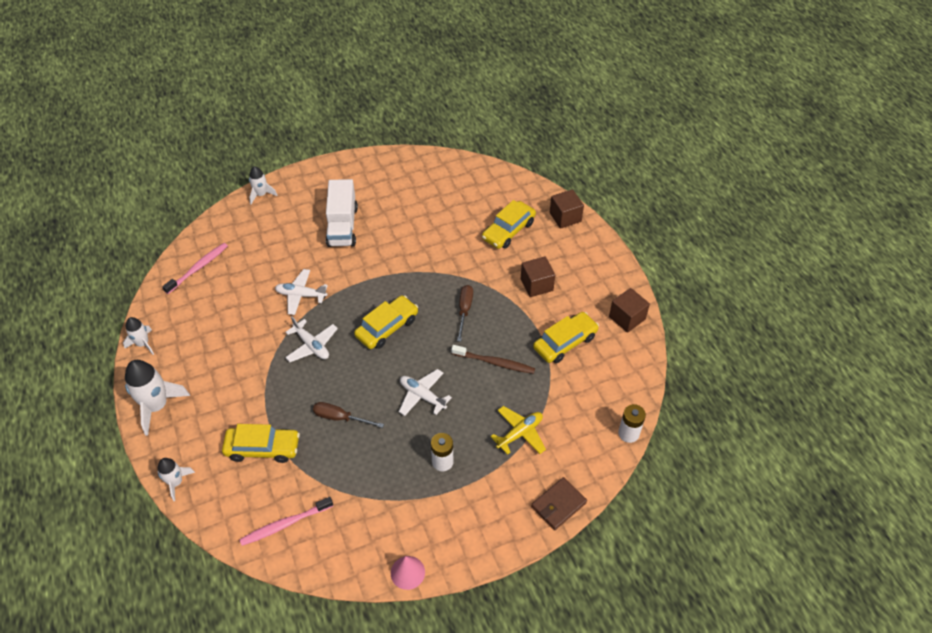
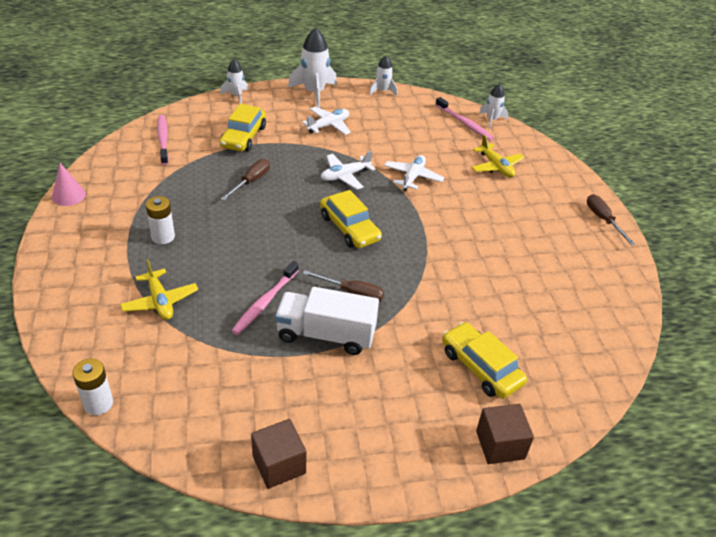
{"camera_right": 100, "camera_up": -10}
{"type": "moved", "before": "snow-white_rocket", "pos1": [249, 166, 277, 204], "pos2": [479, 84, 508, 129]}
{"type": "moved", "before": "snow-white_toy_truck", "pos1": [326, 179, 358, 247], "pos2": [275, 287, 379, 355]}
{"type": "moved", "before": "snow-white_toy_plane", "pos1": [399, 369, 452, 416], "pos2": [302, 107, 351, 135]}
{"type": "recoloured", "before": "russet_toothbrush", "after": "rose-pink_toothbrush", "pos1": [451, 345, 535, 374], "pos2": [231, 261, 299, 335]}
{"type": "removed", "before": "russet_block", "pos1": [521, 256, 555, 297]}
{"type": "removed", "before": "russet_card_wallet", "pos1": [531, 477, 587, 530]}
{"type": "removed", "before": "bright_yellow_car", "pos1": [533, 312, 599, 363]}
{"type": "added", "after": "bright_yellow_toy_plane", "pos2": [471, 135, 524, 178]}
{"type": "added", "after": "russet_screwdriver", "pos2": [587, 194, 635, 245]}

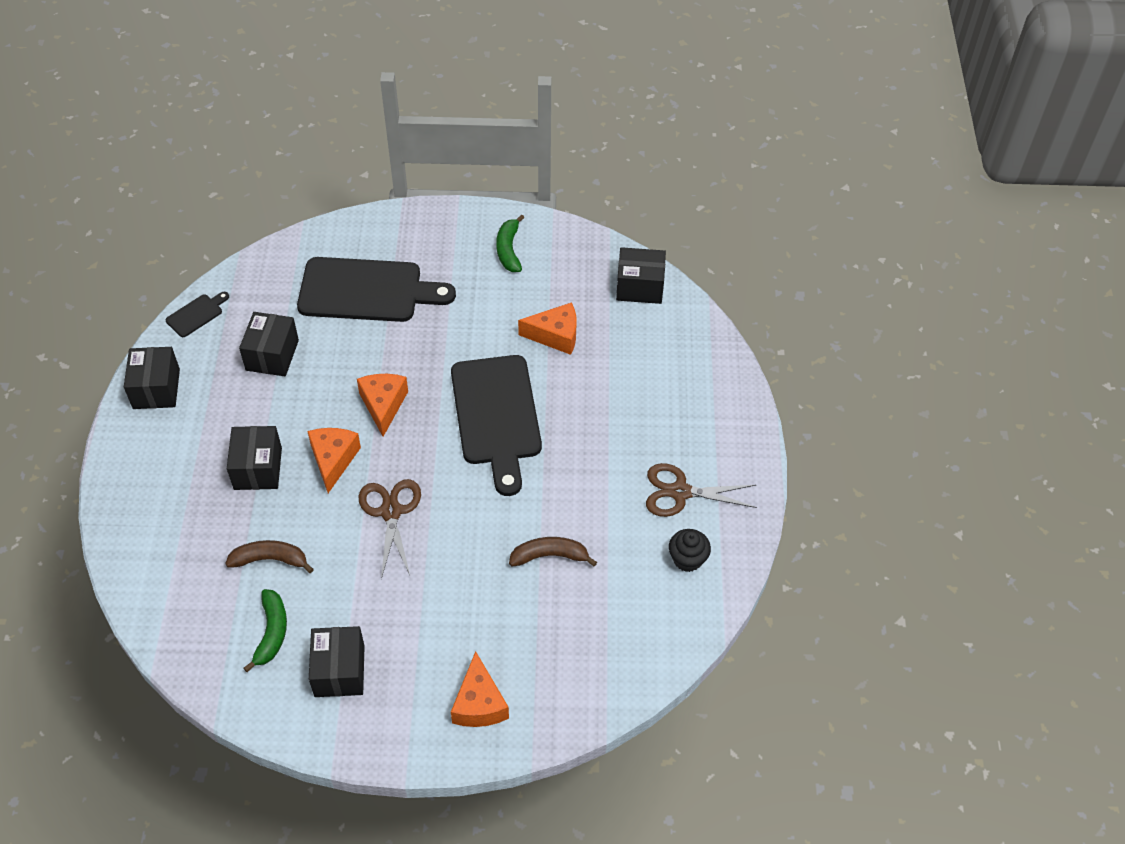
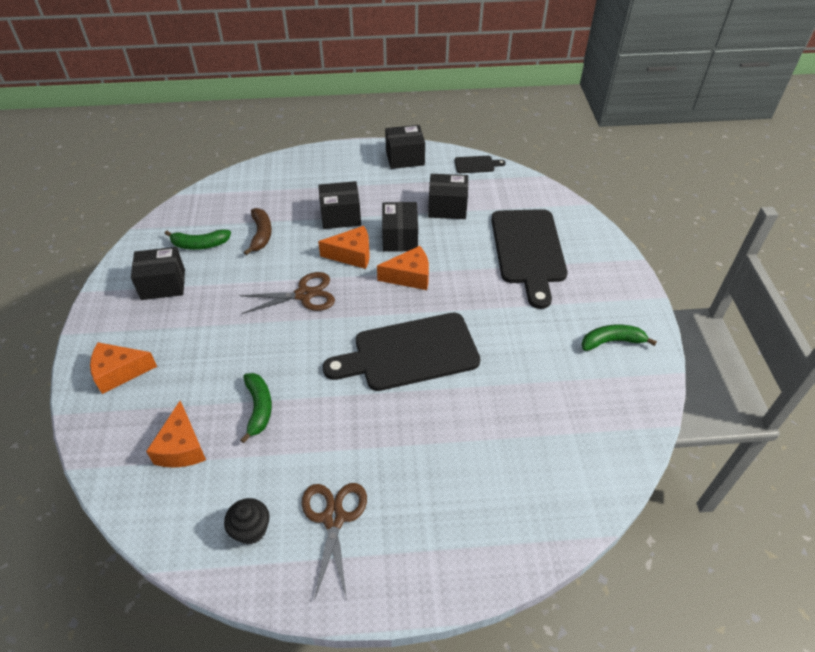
{"camera_right": 85, "camera_up": -5}
{"type": "turned", "before": "black_chopping_board", "pos1": [166, 292, 229, 337], "pos2": [454, 156, 506, 173], "turn": -45}
{"type": "recoloured", "before": "russet_banana", "after": "green_banana", "pos1": [509, 537, 597, 566], "pos2": [240, 373, 272, 443]}
{"type": "moved", "before": "orange-coloured_cheese", "pos1": [518, 302, 576, 355], "pos2": [146, 401, 206, 468]}
{"type": "moved", "before": "black_package", "pos1": [616, 247, 666, 304], "pos2": [382, 202, 418, 252]}

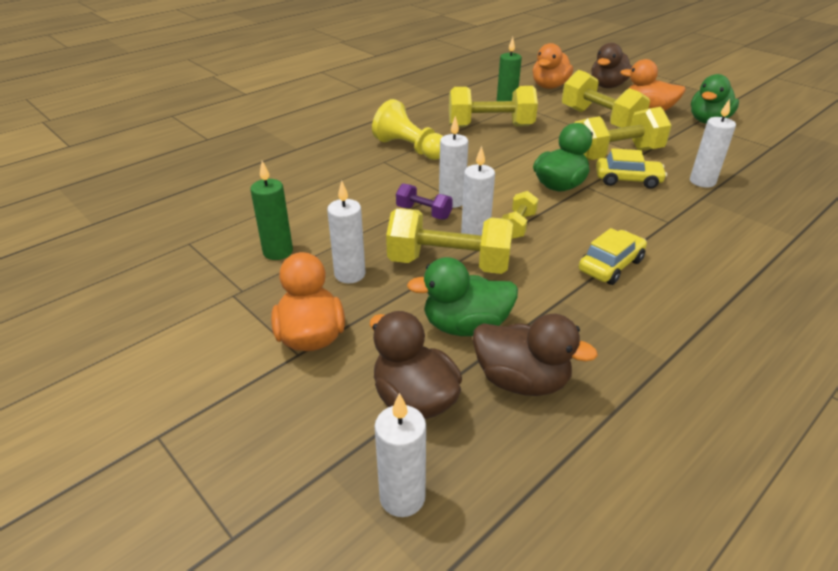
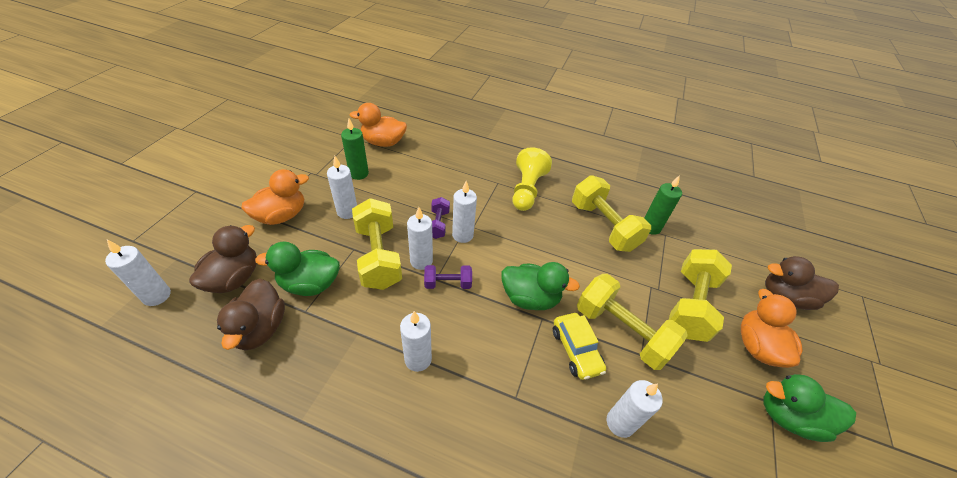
{"camera_right": 60, "camera_up": 10}
{"type": "turned", "before": "green_duck", "pos1": [407, 257, 518, 336], "pos2": [255, 241, 340, 296], "turn": -60}
{"type": "recoloured", "before": "bright_yellow_dumbbell", "after": "purple_dumbbell", "pos1": [502, 191, 538, 239], "pos2": [424, 265, 472, 289]}
{"type": "moved", "before": "orange-coloured_duck", "pos1": [533, 43, 573, 89], "pos2": [350, 103, 407, 147]}
{"type": "replaced", "before": "bright_yellow_car", "after": "snow-white_wax_candle", "pos1": [579, 228, 647, 285], "pos2": [400, 311, 432, 372]}

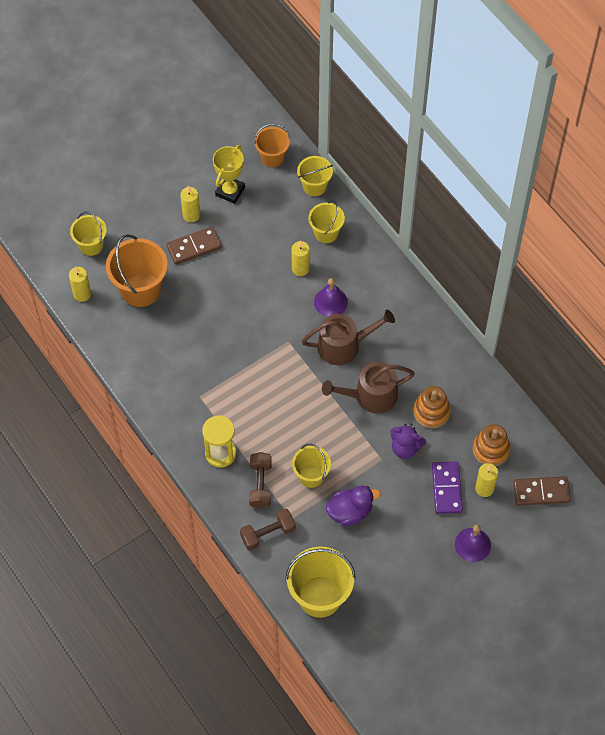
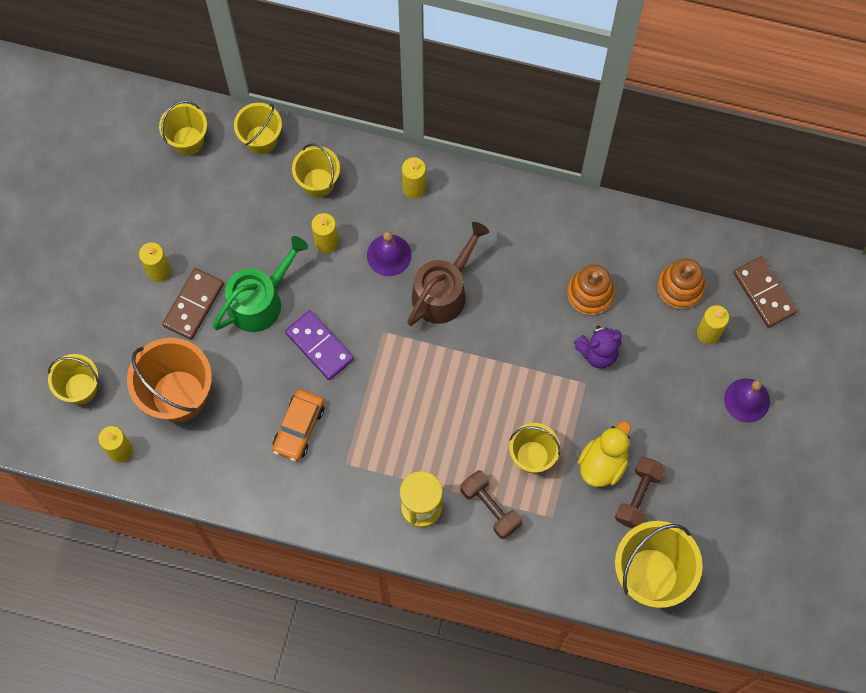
{"camera_right": -40, "camera_up": 10}
{"type": "removed", "before": "bright_yellow_trophy", "pos1": [213, 145, 245, 204]}
{"type": "moved", "before": "russet_dumbbell", "pos1": [240, 509, 296, 551], "pos2": [615, 457, 666, 528]}
{"type": "recoloured", "before": "orange-coloured_sand_bucket", "after": "bright_yellow_sand_bucket", "pos1": [254, 124, 290, 167], "pos2": [159, 101, 207, 155]}
{"type": "removed", "before": "russet_watering_pot", "pos1": [322, 362, 415, 413]}
{"type": "recoloured", "before": "purple_duck", "after": "bright_yellow_duck", "pos1": [326, 486, 381, 526], "pos2": [578, 421, 631, 487]}
{"type": "moved", "before": "purple_domino_piece", "pos1": [432, 462, 463, 514], "pos2": [285, 310, 354, 380]}
{"type": "turned", "before": "russet_domino_piece", "pos1": [513, 476, 571, 506], "pos2": [733, 256, 797, 328], "turn": -75}
{"type": "added", "after": "green_watering_pot", "pos2": [213, 236, 308, 332]}
{"type": "added", "after": "orange-coloured_car", "pos2": [272, 389, 324, 461]}
{"type": "added", "after": "bright_yellow_wax_candle", "pos2": [402, 157, 426, 199]}

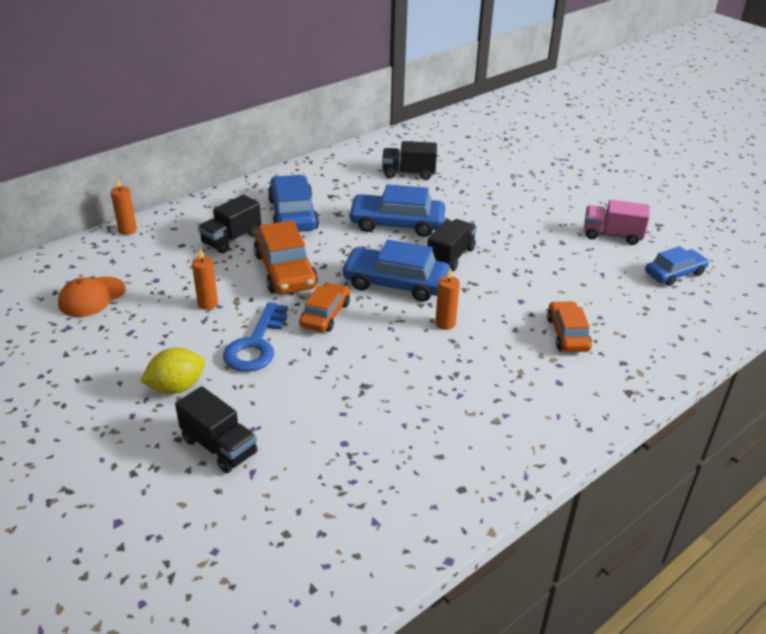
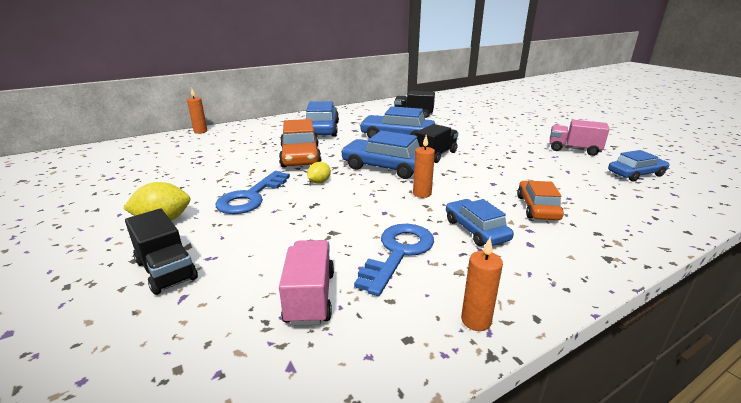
{"camera_right": 10, "camera_up": -10}
{"type": "removed", "before": "orange-coloured_baseball_cap", "pos1": [58, 277, 125, 317]}
{"type": "moved", "before": "orange-coloured_wax_candle", "pos1": [192, 248, 218, 310], "pos2": [461, 238, 503, 331]}
{"type": "removed", "before": "black_toy_truck", "pos1": [198, 195, 261, 253]}
{"type": "replaced", "before": "orange-coloured_car", "after": "bright_yellow_lemon", "pos1": [299, 282, 350, 332], "pos2": [307, 162, 331, 184]}
{"type": "added", "after": "rose-pink_toy_truck", "pos2": [279, 240, 334, 326]}
{"type": "added", "after": "cobalt_key", "pos2": [354, 224, 434, 296]}
{"type": "added", "after": "cobalt_car", "pos2": [446, 199, 514, 246]}

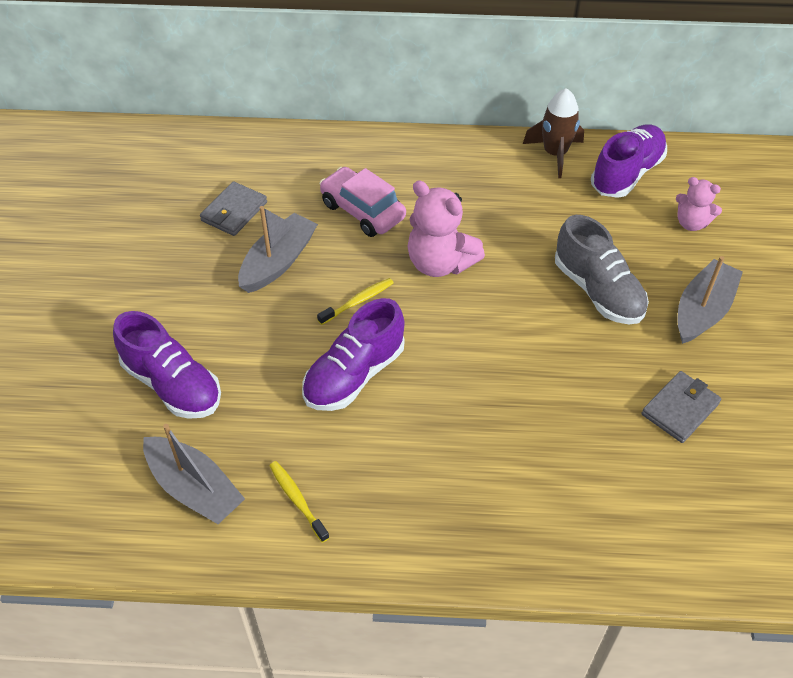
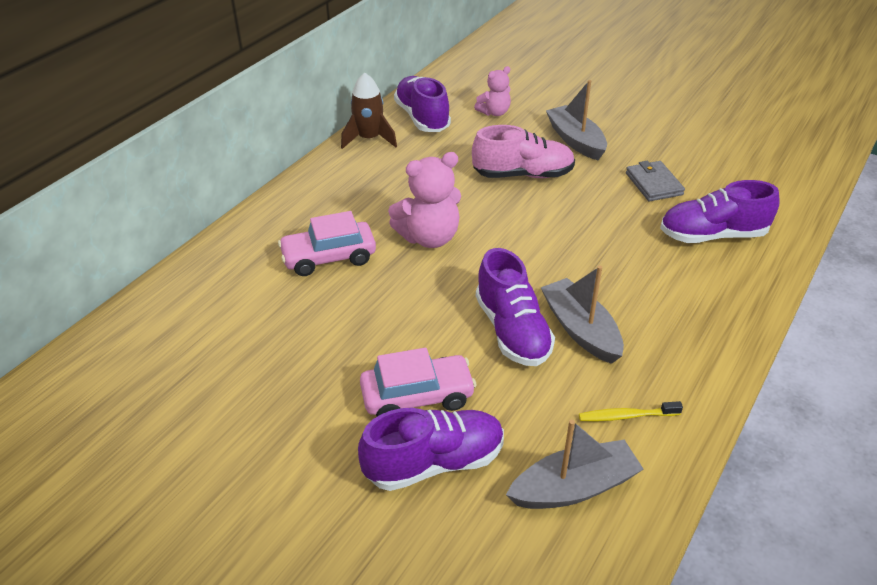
{"camera_right": -60, "camera_up": -10}
{"type": "removed", "before": "gray_card_wallet", "pos1": [200, 181, 267, 236]}
{"type": "moved", "before": "gray_toy_boat", "pos1": [238, 206, 318, 293], "pos2": [541, 266, 624, 364]}
{"type": "removed", "before": "bright_yellow_toothbrush", "pos1": [317, 278, 393, 325]}
{"type": "recoloured", "before": "gray_sneaker", "after": "rose-pink_sneaker", "pos1": [555, 215, 649, 324], "pos2": [472, 125, 575, 178]}
{"type": "added", "after": "rose-pink_car", "pos2": [360, 348, 477, 416]}
{"type": "added", "after": "purple_sneaker", "pos2": [660, 180, 780, 243]}

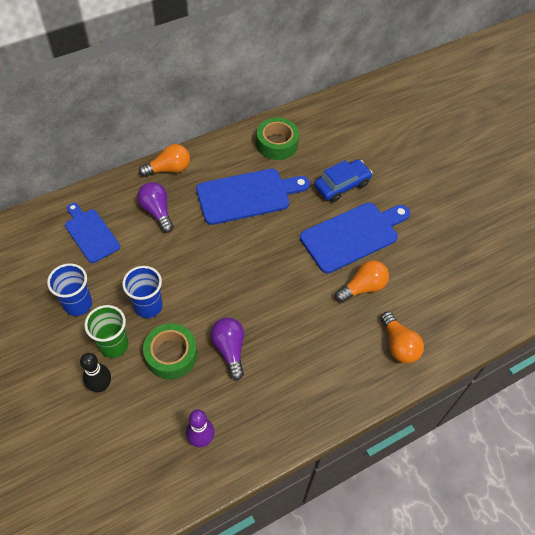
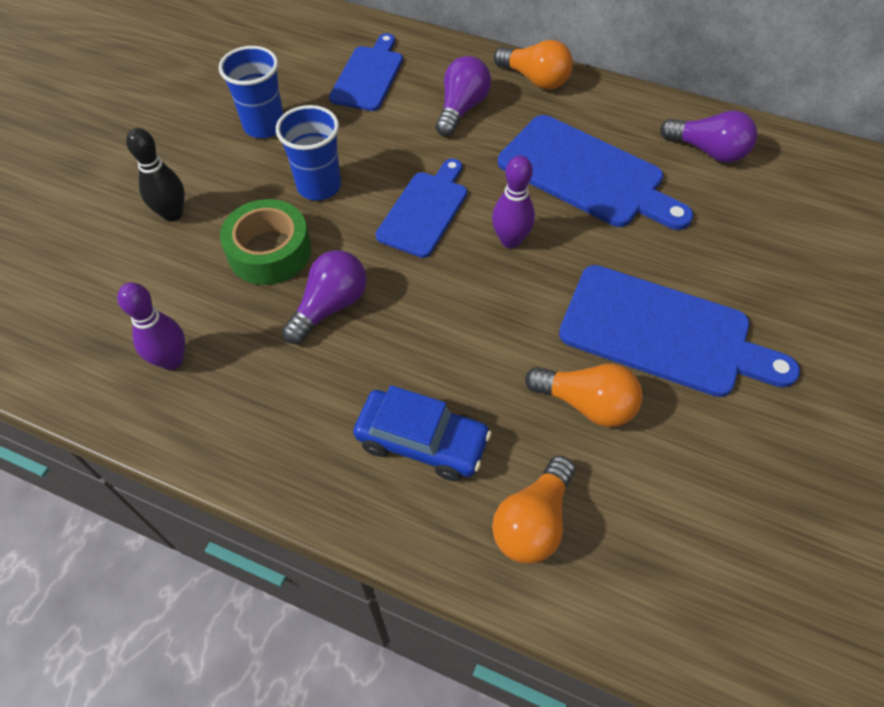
{"camera_right": 55, "camera_up": 0}
{"type": "removed", "before": "green_tumbler", "pos1": [84, 305, 129, 358]}
{"type": "replaced", "before": "green_tape", "after": "purple_lightbulb", "pos1": [257, 117, 299, 160], "pos2": [660, 110, 757, 163]}
{"type": "moved", "before": "cobalt_car", "pos1": [314, 159, 372, 202], "pos2": [353, 385, 492, 481]}
{"type": "added", "after": "cobalt_chopping_board", "pos2": [375, 159, 467, 258]}
{"type": "added", "after": "purple_bowling_pin", "pos2": [492, 155, 535, 248]}

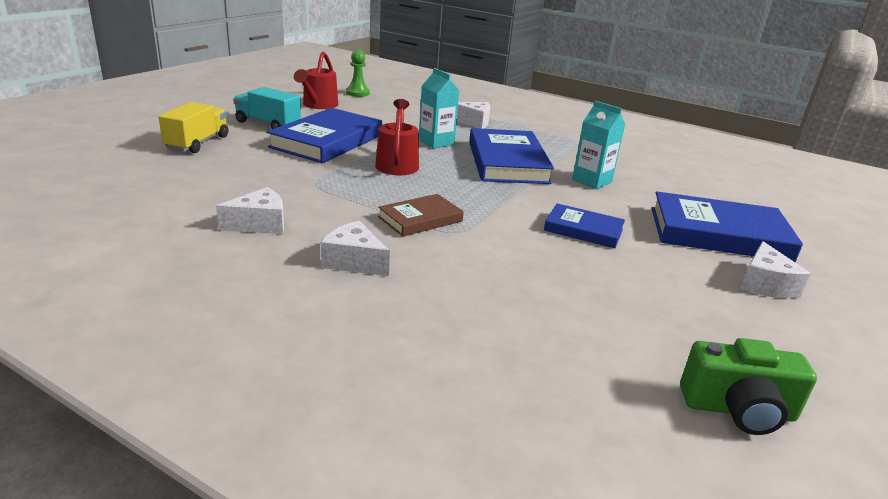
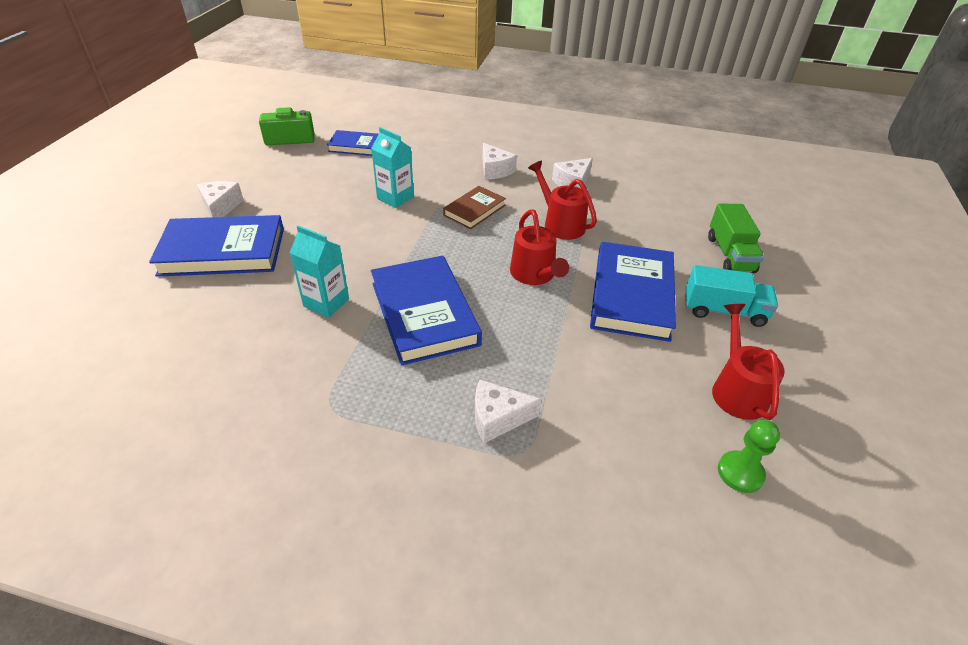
{"camera_right": 165, "camera_up": 15}
{"type": "recoloured", "before": "bright_yellow_toy_truck", "after": "green_toy_truck", "pos1": [159, 102, 228, 153], "pos2": [708, 204, 764, 273]}
{"type": "turned", "before": "snow-white_cheese", "pos1": [321, 221, 390, 276], "pos2": [483, 143, 517, 180], "turn": 45}
{"type": "moved", "before": "turquoise_milk_carton", "pos1": [419, 68, 459, 149], "pos2": [371, 127, 414, 208]}
{"type": "moved", "before": "cobalt_hardcover", "pos1": [544, 203, 625, 248], "pos2": [327, 130, 378, 156]}
{"type": "added", "after": "red_watering_pot", "pos2": [528, 161, 597, 240]}

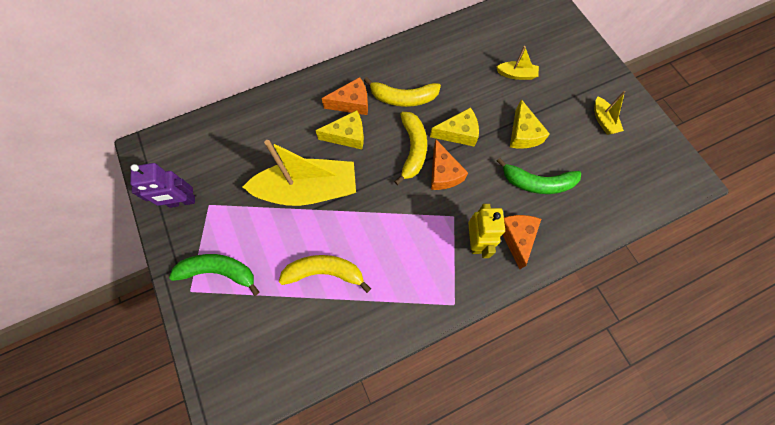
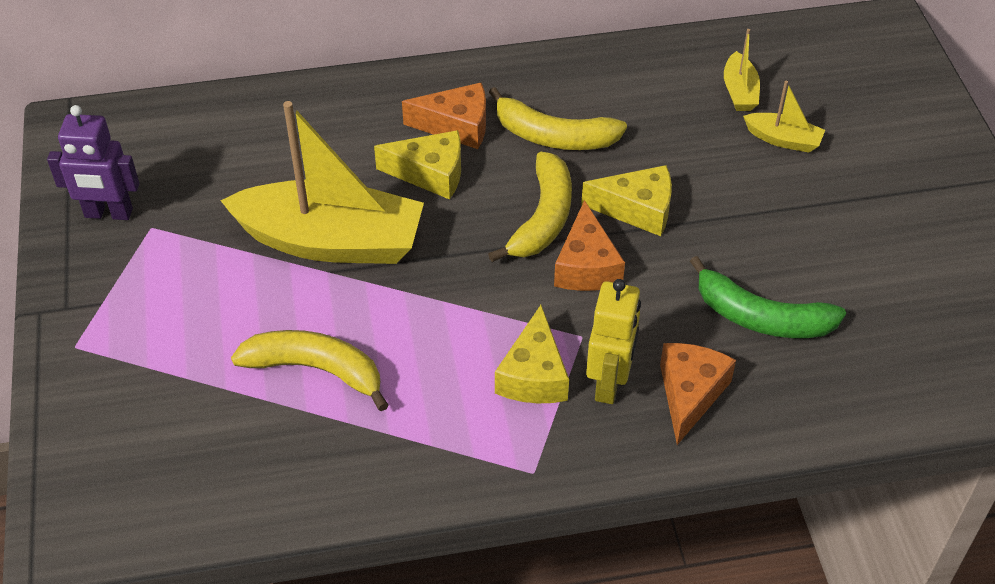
{"camera_right": 15, "camera_up": -20}
{"type": "removed", "before": "green_banana", "pos1": [169, 254, 259, 296]}
{"type": "moved", "before": "bright_yellow_cheese", "pos1": [510, 99, 550, 149], "pos2": [495, 305, 569, 403]}
{"type": "moved", "before": "bright_yellow_toy_boat", "pos1": [594, 91, 625, 135], "pos2": [724, 29, 760, 111]}

